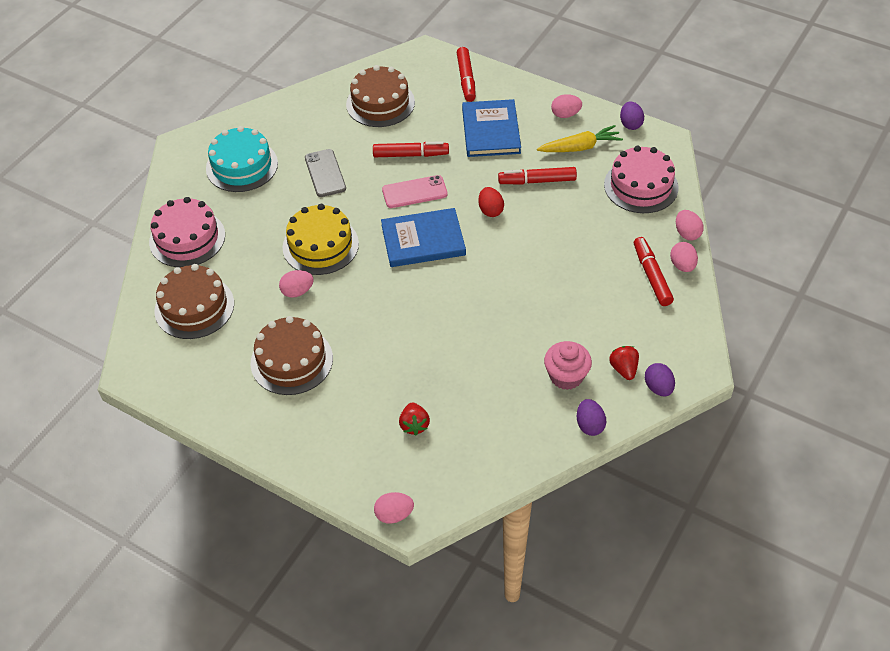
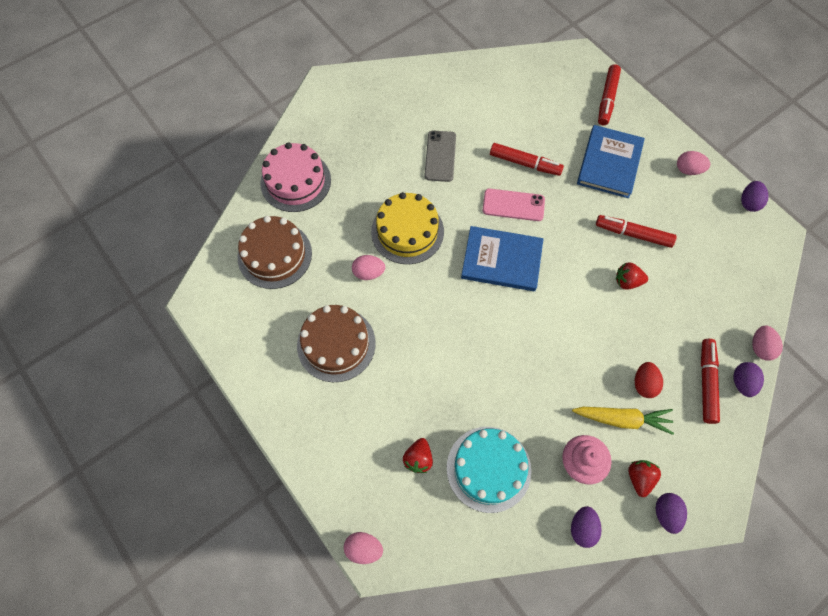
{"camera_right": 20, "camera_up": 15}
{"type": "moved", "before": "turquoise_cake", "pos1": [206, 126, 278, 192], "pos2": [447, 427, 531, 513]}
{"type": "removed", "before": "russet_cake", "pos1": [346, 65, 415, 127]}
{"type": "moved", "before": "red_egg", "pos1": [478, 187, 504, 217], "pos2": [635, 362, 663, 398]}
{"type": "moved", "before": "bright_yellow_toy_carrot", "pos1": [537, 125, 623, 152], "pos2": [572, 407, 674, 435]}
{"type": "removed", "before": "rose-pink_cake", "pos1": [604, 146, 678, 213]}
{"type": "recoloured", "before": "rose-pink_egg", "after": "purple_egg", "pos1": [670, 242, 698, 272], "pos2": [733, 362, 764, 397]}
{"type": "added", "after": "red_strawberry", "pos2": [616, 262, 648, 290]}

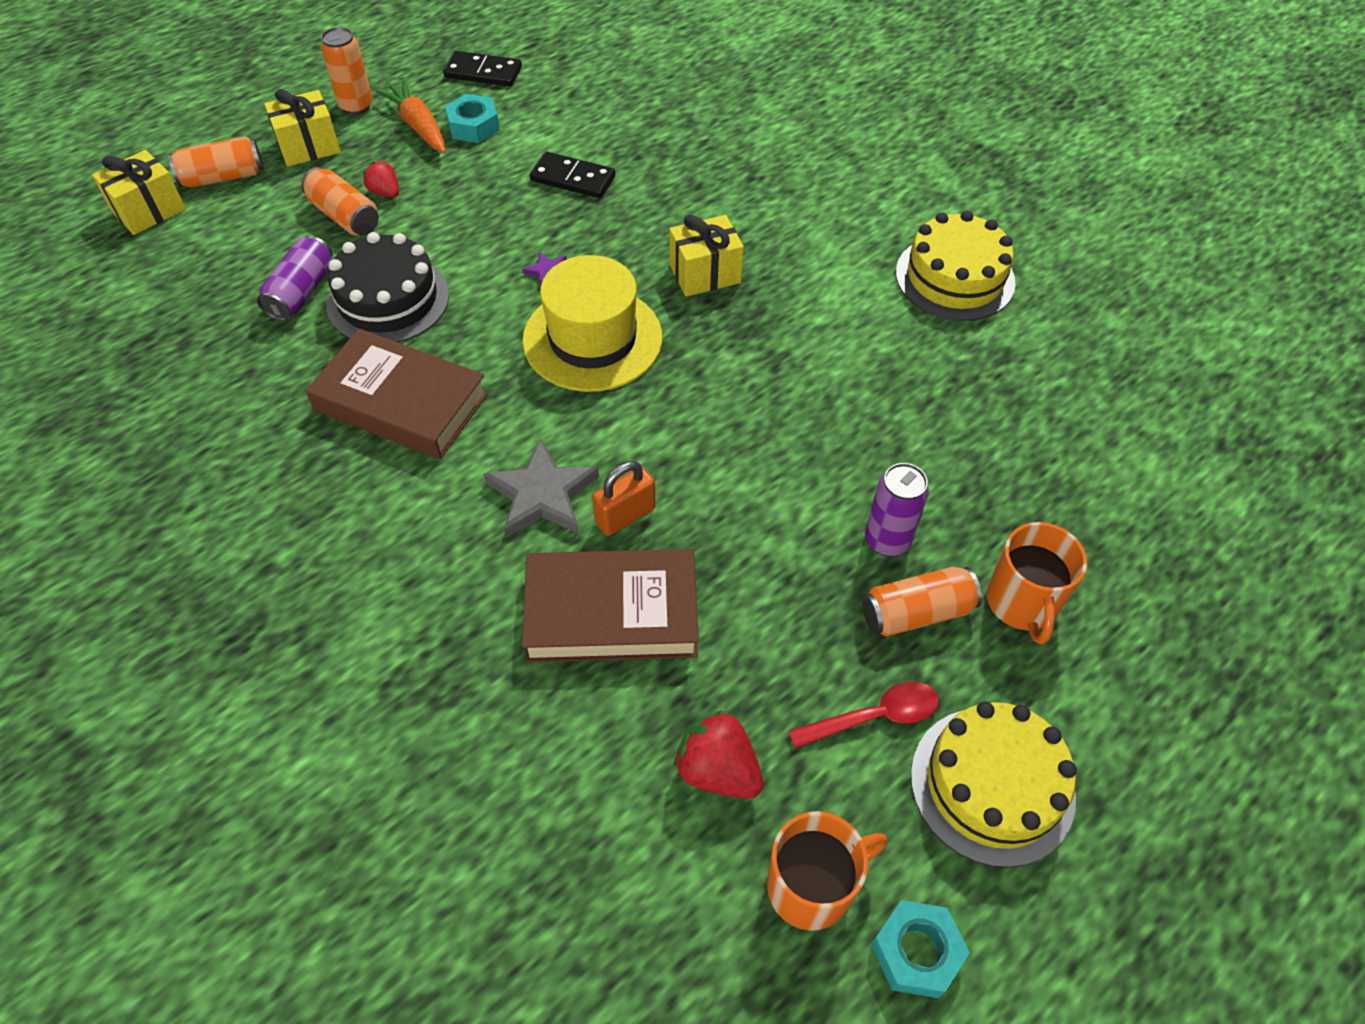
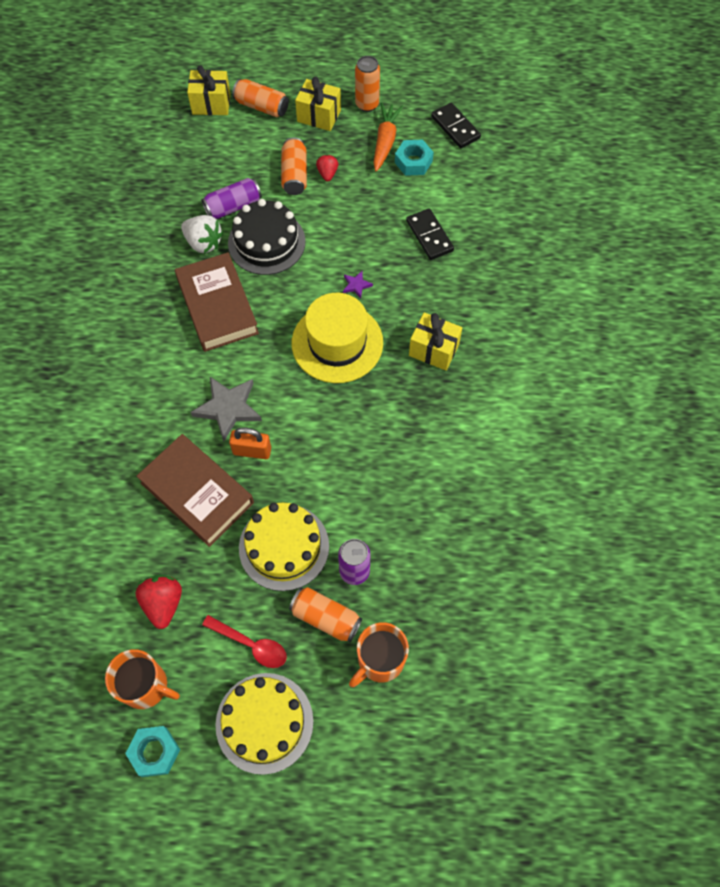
{"camera_right": 45, "camera_up": 10}
{"type": "moved", "before": "bright_yellow_cake", "pos1": [896, 211, 1016, 321], "pos2": [239, 502, 329, 591]}
{"type": "added", "after": "snow-white_strawberry", "pos2": [181, 215, 223, 253]}

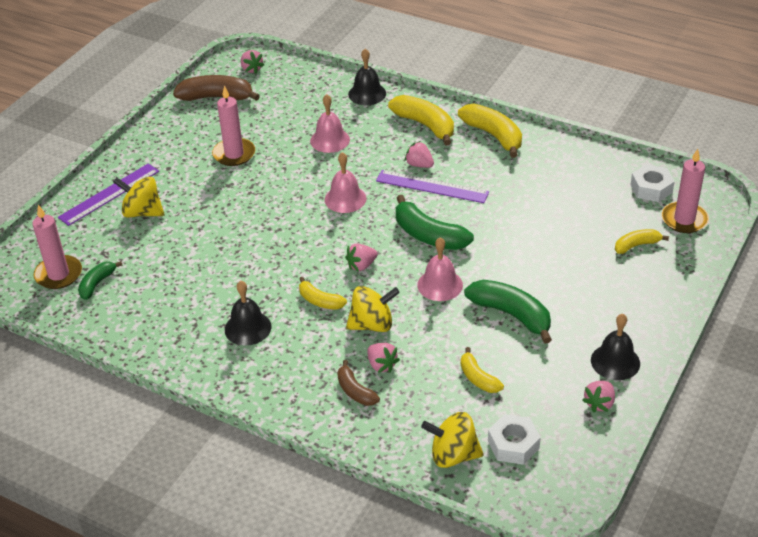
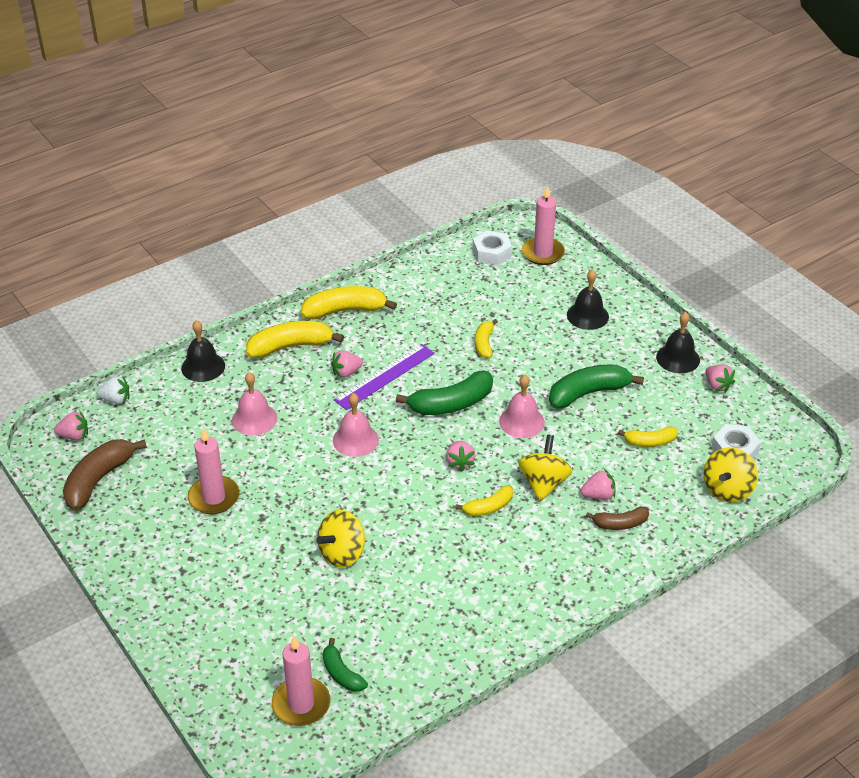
{"camera_right": -65, "camera_up": 0}
{"type": "removed", "before": "purple_ruler", "pos1": [58, 163, 159, 226]}
{"type": "moved", "before": "bright_yellow_whirligig", "pos1": [113, 177, 164, 218], "pos2": [316, 510, 365, 567]}
{"type": "moved", "before": "black_hand_bell", "pos1": [225, 281, 271, 346], "pos2": [567, 269, 609, 330]}
{"type": "moved", "before": "bright_yellow_banana", "pos1": [615, 229, 669, 254], "pos2": [475, 319, 498, 359]}
{"type": "added", "after": "snow-white_strawberry", "pos2": [97, 376, 130, 404]}

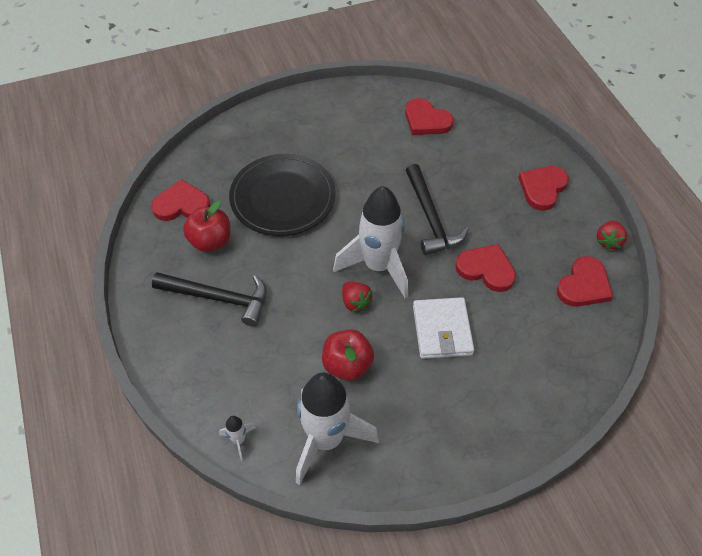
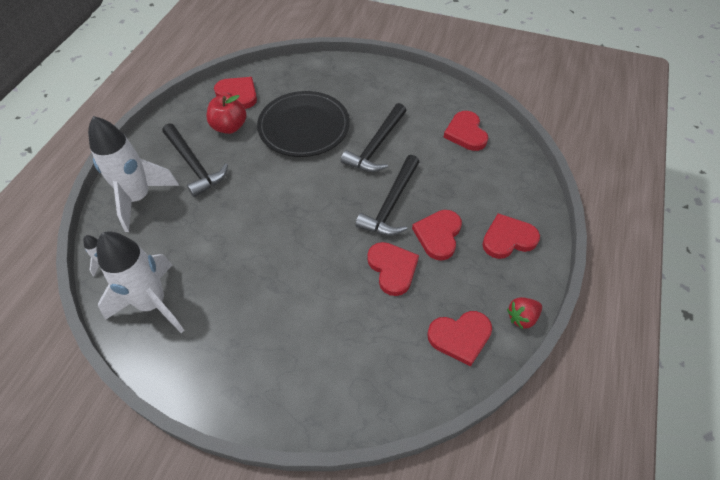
{"camera_right": 40, "camera_up": 0}
{"type": "removed", "before": "red_apple", "pos1": [322, 329, 374, 381]}
{"type": "moved", "before": "snow-white_rocket", "pos1": [333, 186, 408, 298], "pos2": [88, 116, 179, 232]}
{"type": "removed", "before": "red_strawberry", "pos1": [342, 282, 373, 312]}
{"type": "removed", "before": "snow-white_card_wallet", "pos1": [413, 297, 474, 359]}
{"type": "added", "after": "black_carpenter's_hammer", "pos2": [341, 103, 406, 172]}
{"type": "added", "after": "red_heart_shape", "pos2": [412, 210, 462, 260]}

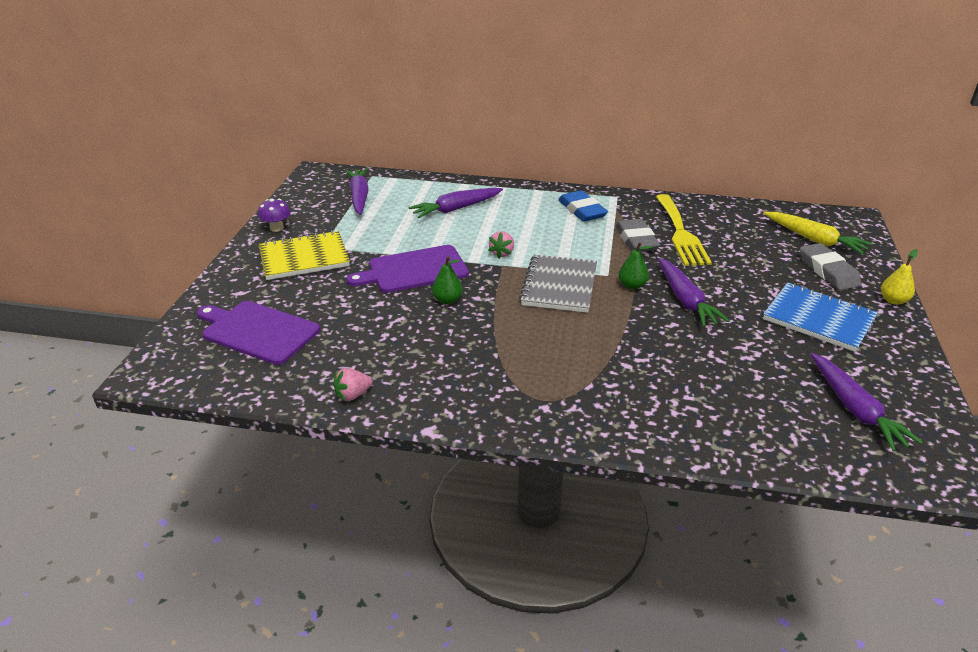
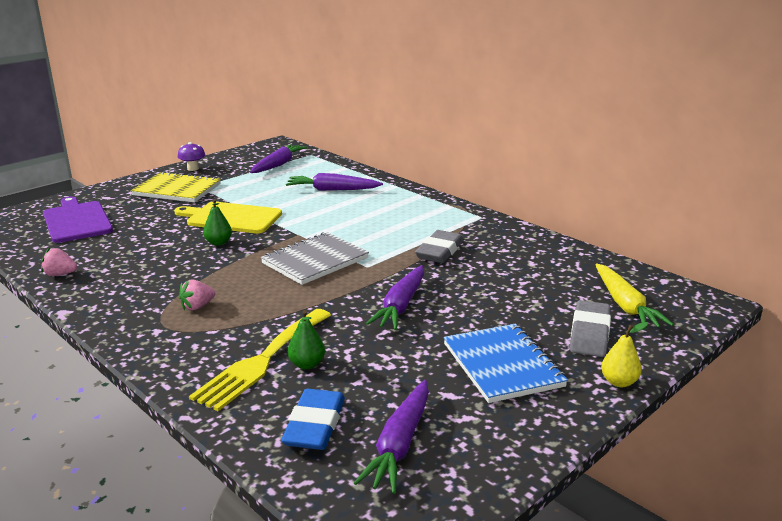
{"camera_right": 35, "camera_up": -10}
{"type": "recoloured", "before": "purple_chopping_board", "after": "bright_yellow_chopping_board", "pos1": [347, 245, 469, 293], "pos2": [174, 202, 282, 234]}
{"type": "moved", "before": "rose-pink_strawberry", "pos1": [488, 231, 514, 258], "pos2": [179, 280, 215, 310]}
{"type": "moved", "before": "cobalt_gum_eraser", "pos1": [558, 190, 608, 222], "pos2": [281, 389, 345, 450]}
{"type": "moved", "before": "green_pear_fruit", "pos1": [619, 242, 653, 290], "pos2": [288, 310, 325, 369]}
{"type": "moved", "before": "bright_yellow_fork", "pos1": [656, 194, 712, 266], "pos2": [189, 309, 331, 411]}

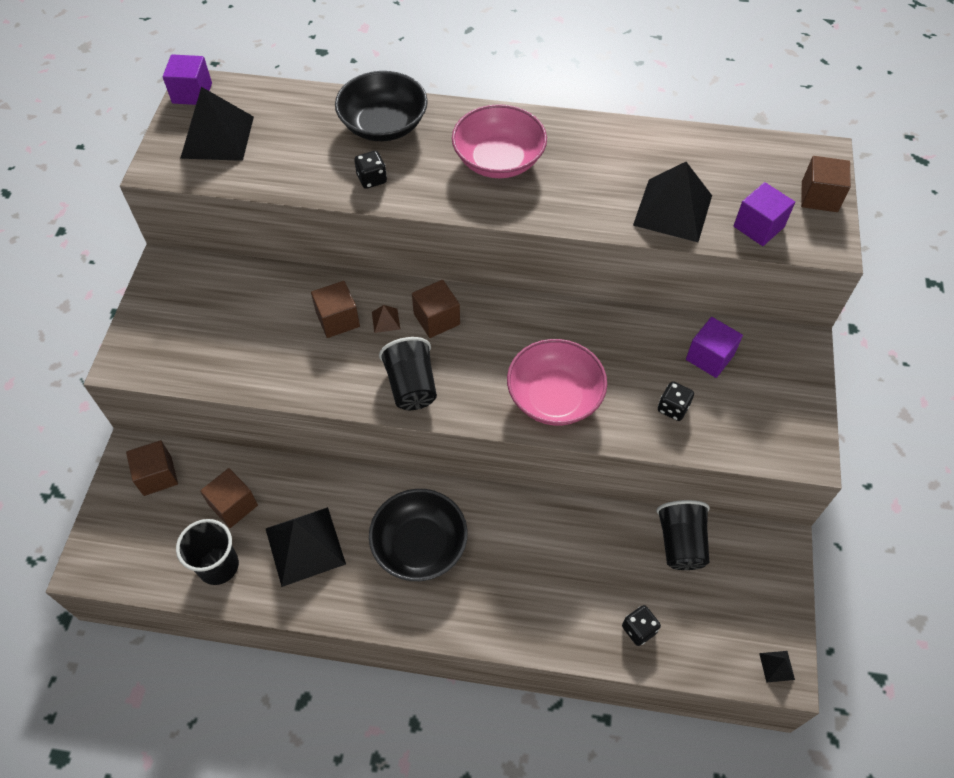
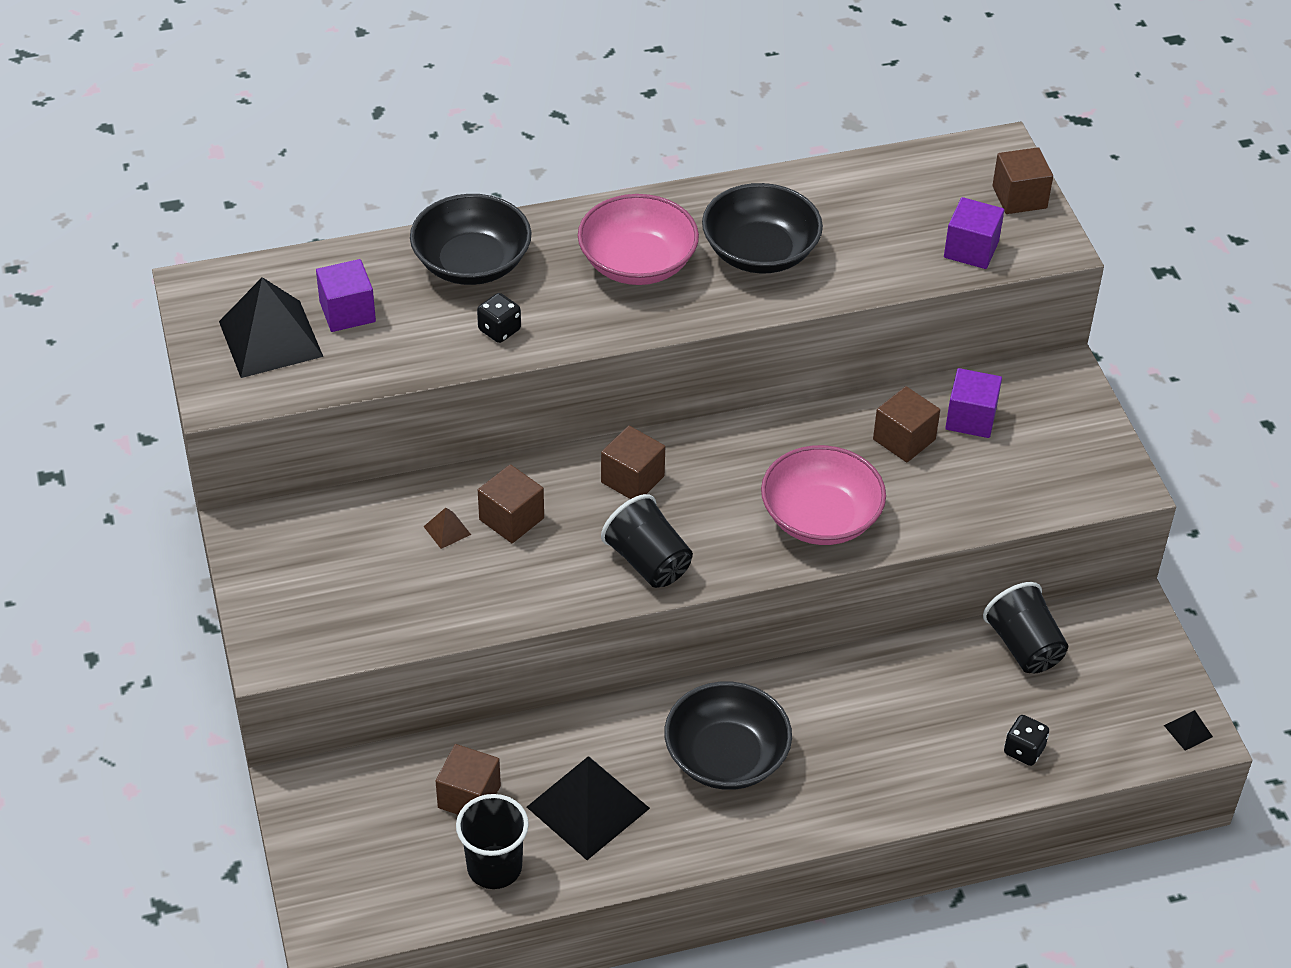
{"camera_right": -25, "camera_up": -10}
{"type": "moved", "before": "russet_block", "pos1": [126, 440, 178, 496], "pos2": [873, 386, 940, 462]}
{"type": "moved", "before": "purple_block", "pos1": [163, 54, 212, 105], "pos2": [316, 259, 376, 332]}
{"type": "moved", "before": "russet_solid_pyramid", "pos1": [372, 305, 400, 333], "pos2": [423, 508, 471, 549]}
{"type": "removed", "before": "black_solid_pyramid", "pos1": [633, 162, 712, 242]}
{"type": "removed", "before": "black_die", "pos1": [658, 381, 694, 421]}
{"type": "added", "after": "black_deep_dish", "pos2": [702, 183, 823, 273]}

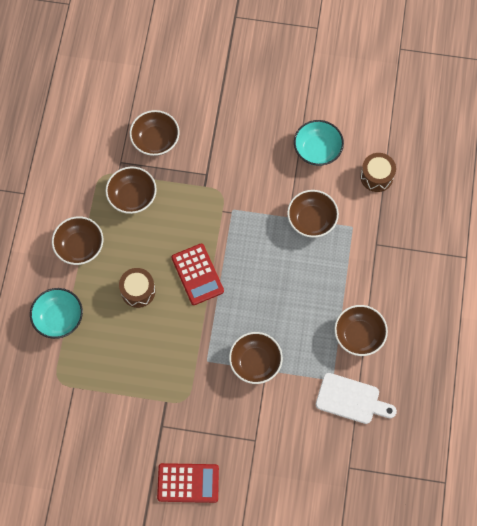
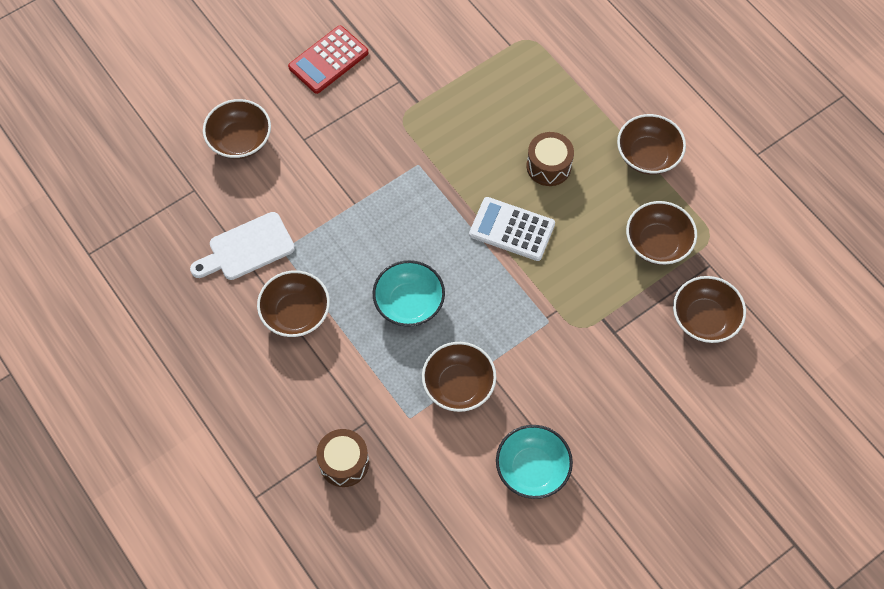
{"camera_right": 135, "camera_up": -5}
{"type": "moved", "before": "turquoise_deep_dish", "pos1": [30, 288, 83, 339], "pos2": [373, 260, 445, 327]}
{"type": "recoloured", "before": "red_adding_machine", "after": "snow-white_adding_machine", "pos1": [171, 244, 224, 305], "pos2": [469, 197, 555, 261]}
{"type": "moved", "before": "russet_deep_dish", "pos1": [229, 332, 283, 384], "pos2": [203, 99, 271, 159]}
{"type": "moved", "before": "russet_snare_drum", "pos1": [360, 153, 396, 192], "pos2": [316, 429, 369, 487]}

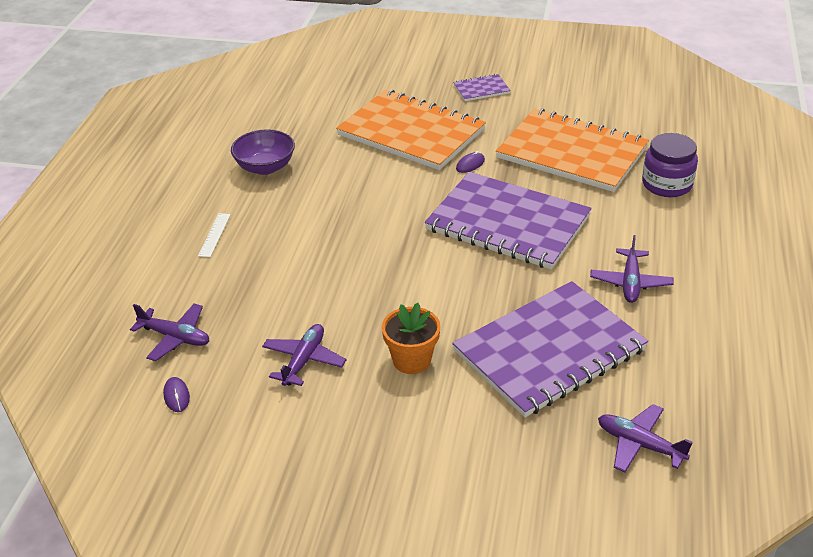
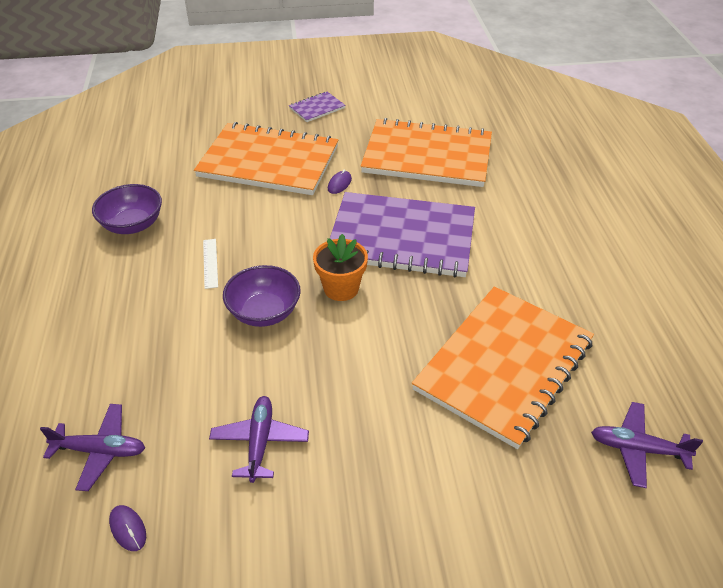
{"camera_right": -20, "camera_up": 5}
{"type": "moved", "before": "snow-white_ruler", "pos1": [198, 213, 231, 257], "pos2": [203, 239, 218, 289]}
{"type": "moved", "before": "orange-coloured_potted_plant", "pos1": [382, 303, 441, 374], "pos2": [313, 234, 368, 301]}
{"type": "recoloured", "before": "purple_exercise_book", "after": "orange-coloured_exercise_book", "pos1": [452, 281, 648, 417], "pos2": [412, 286, 594, 449]}
{"type": "removed", "before": "purple_toy_plane", "pos1": [590, 235, 674, 303]}
{"type": "removed", "before": "purple_jar", "pos1": [642, 133, 698, 197]}
{"type": "added", "after": "purple_deep_dish", "pos2": [223, 265, 301, 327]}

